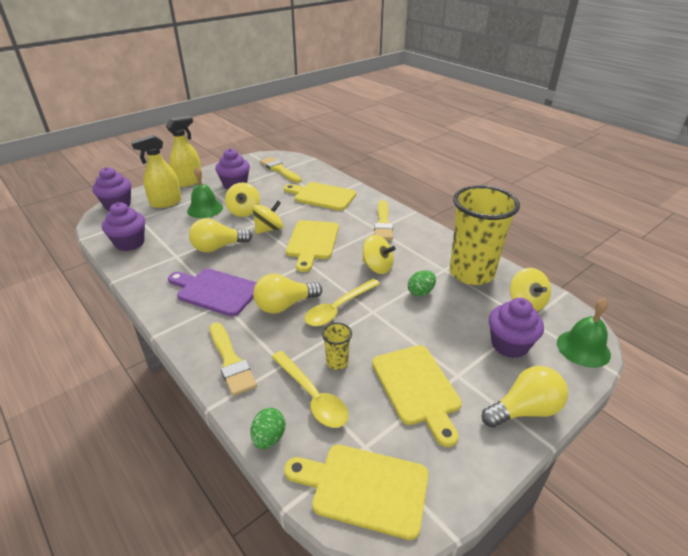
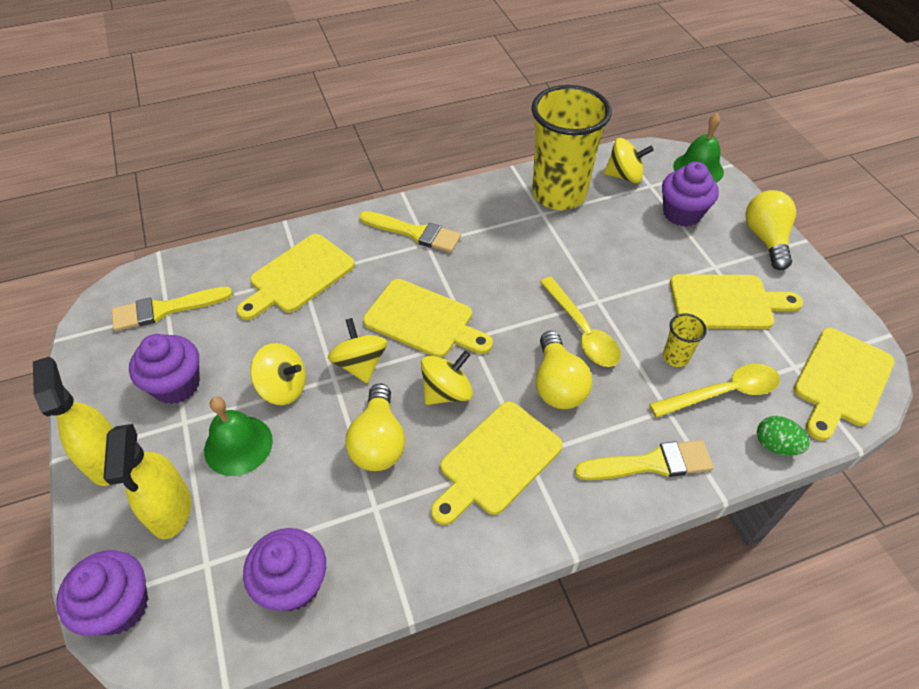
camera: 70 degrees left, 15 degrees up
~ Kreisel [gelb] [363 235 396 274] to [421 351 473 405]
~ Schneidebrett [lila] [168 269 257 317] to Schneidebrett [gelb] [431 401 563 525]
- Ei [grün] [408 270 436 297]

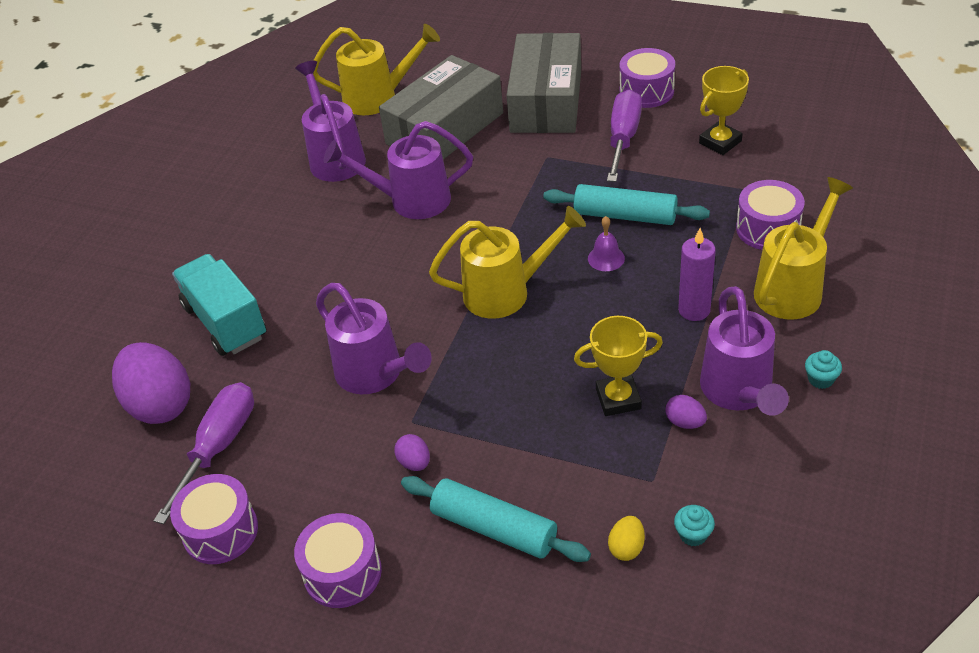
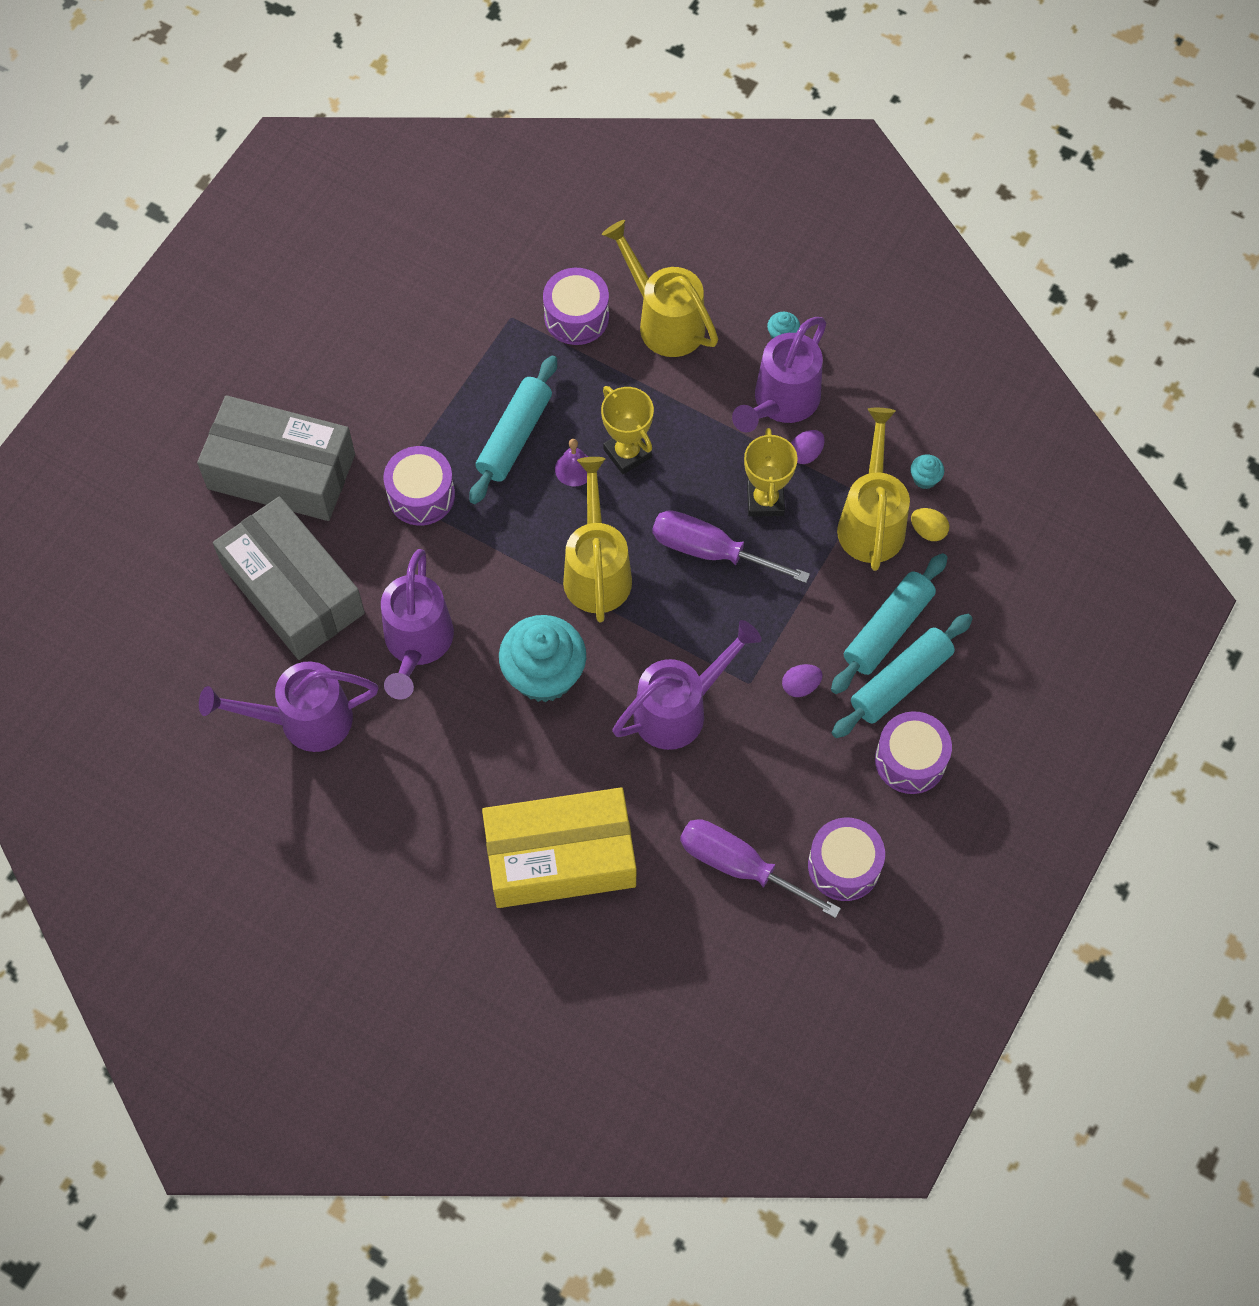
camera: 85 degrees left, 20 degrees up
~ Gießkanne [gelb] [313 24 440 115] to [837 408 910 571]
~ Trommel [lila] [620 48 675 108] to [383 446 455 525]
~ Pokal [gelb] [699 66 749 155] to [601 386 654 474]
~ Schraubenzieher [lila] [607 89 642 182] to [652 510 810 583]
- Kerze [lila] [678 228 716 321]
~ Lastwagen [türkis] [172 254 267 356] to Schachtel [gelb] [482 788 636 908]
~ Gießkanne [lila] [700 286 789 416] = [732 317 826 432] 120 degrees clockwise
- Ei [lila] [112 342 190 424]
+ Nudelholz [türkis] [832 614 973 738]
+ Muffin [türkis] [499 615 586 702]

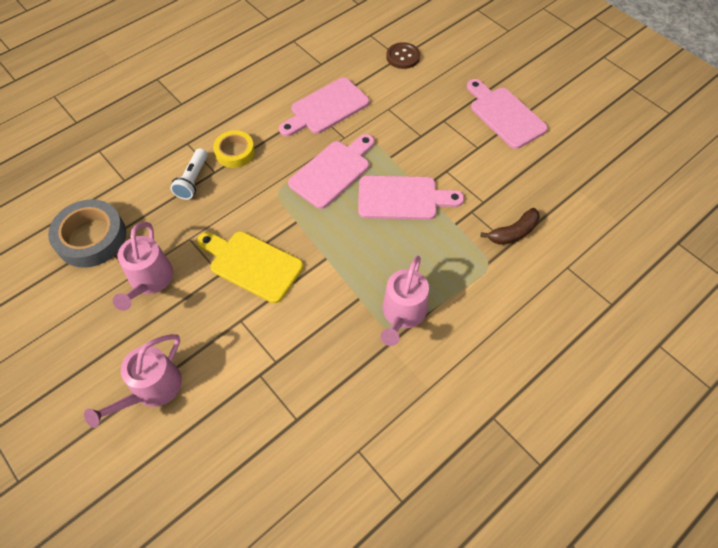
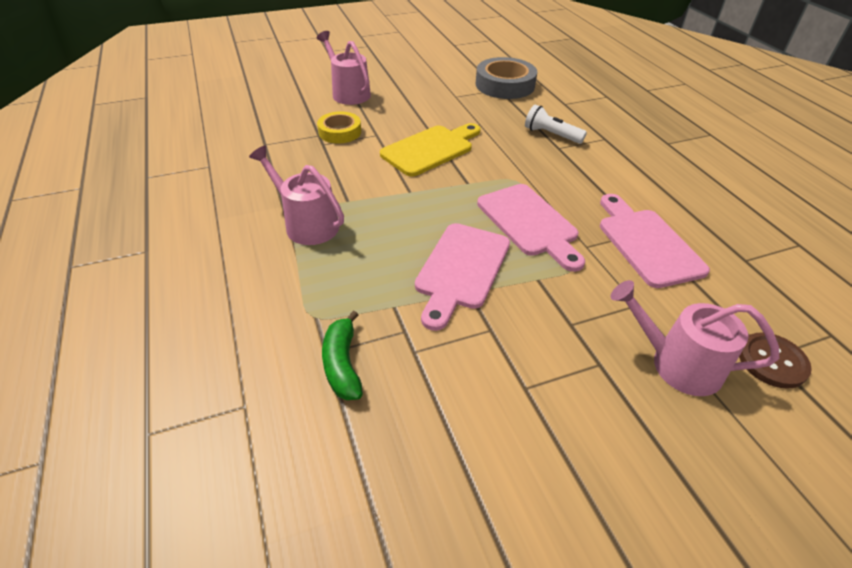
camera: 110 degrees right, 15 degrees down
- Schneidebrett [rosa] [467 79 548 149]
~ Klebeband [gelb] [213 130 255 168] to [317 111 361 144]
~ Banane [braun] [480 208 540 245] to Banane [grün] [322 311 363 400]
~ Gießkanne [rosa] [113 222 173 311] to [611 280 779 396]

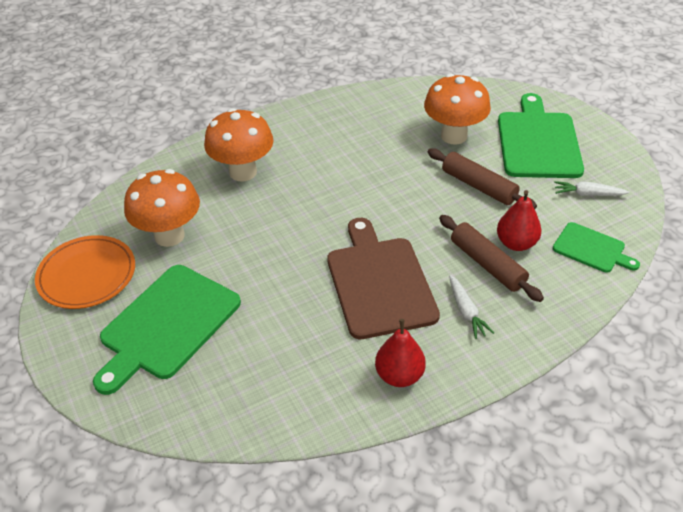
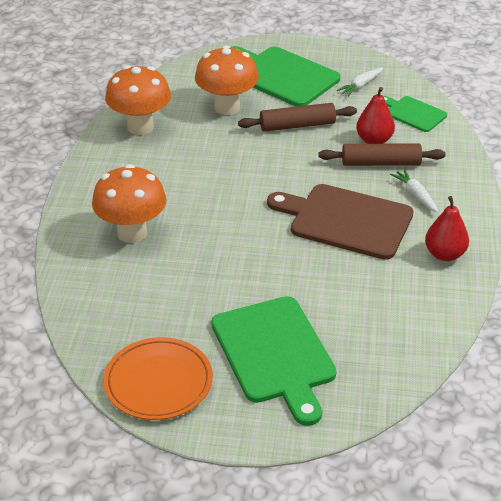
camera: 55 degrees left, 5 degrees down
~ Pilz [orange] [124 169 200 247] to [105 65 171 135]
~ Schneidebrett [grün] [553 222 640 273] = [383 96 447 132] 120 degrees counterclockwise
~ Karotte [weiß] [449 275 494 339] = [390 169 439 213] 135 degrees counterclockwise

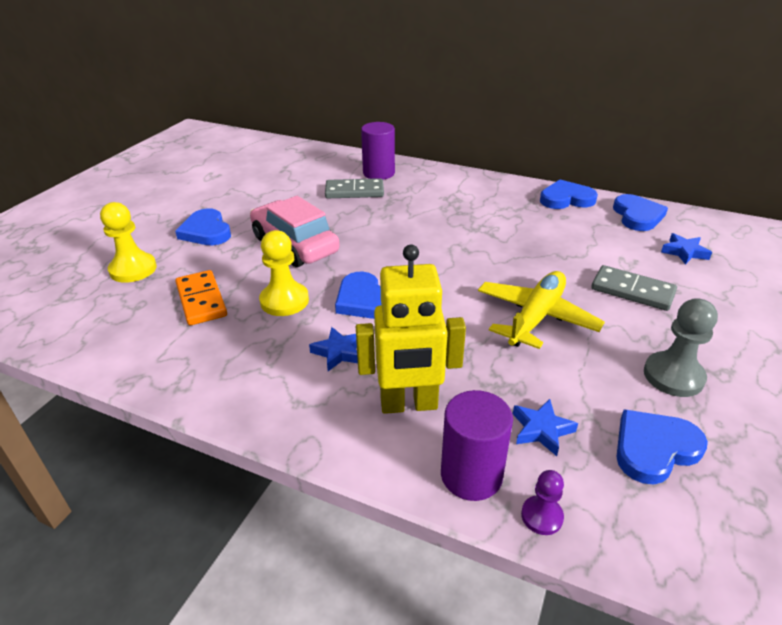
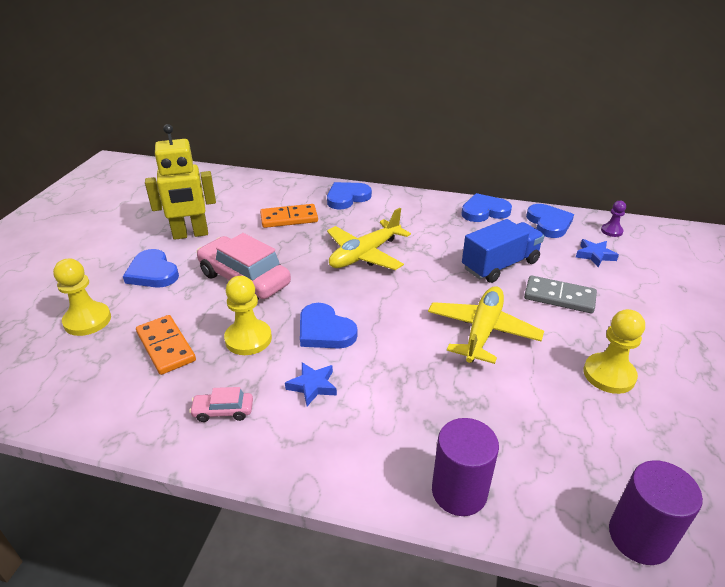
camera: 10 degrees left, 0 degrees up
~ Vollzylinder [lila] [361 122 395 180] to [609 460 703 565]
~ Dominostein [grau] [325 178 384 198] to Dominostein [orange] [260 204 318 228]
~ Roboter [gelb] [356 245 466 414] to [145 124 216 240]
~ Bauer [grau] [644 298 718 397] to Bauer [gelb] [584 309 645 394]
- Stern [blau] [513 399 578 456]
~ Herz [blau] [616 409 708 485] to [327 182 372 209]
~ Bauer [lila] [521 470 564 535] to [601 201 626 237]
+ Flugzeug [gelb] [327 208 411 270]
+ Lastwagen [blau] [462 219 544 283]
+ Auto [rosa] [189 387 253 422]

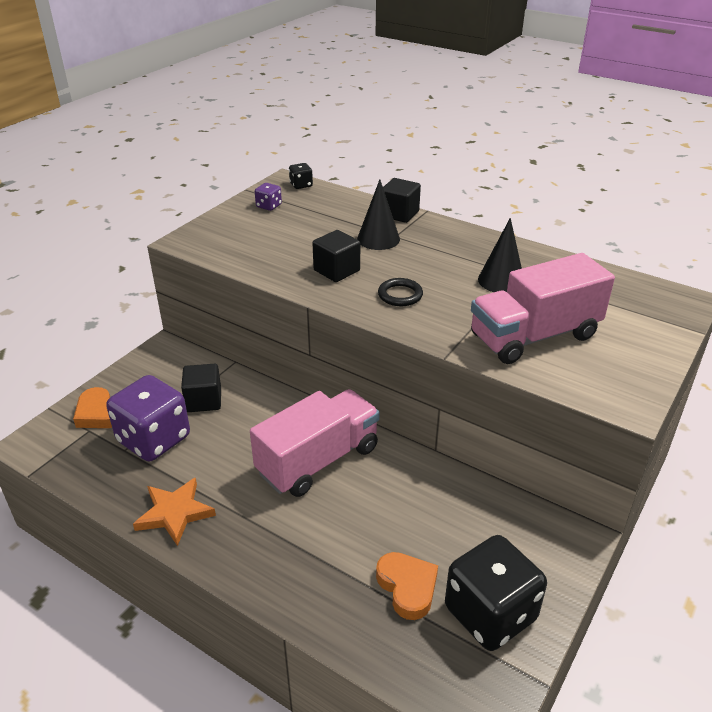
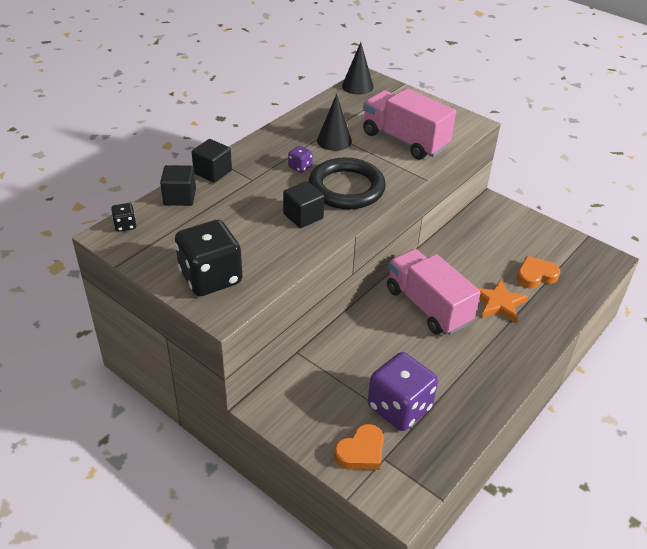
camera: 85 degrees left, 5 degrees up
~ Kegel [schwarz] [357 179 400 250] to [342 42 374 95]
~ Spielwürfel [lila] [255 183 282 211] to [288 146 313 173]
~ Lastwagen [rosa] [471 253 615 364] = [363 88 456 160] 150 degrees clockwise
~ Ring [schwarz] [378 278 423 306] = [309 157 386 209] x2.16
~ Kubus [schwarz] [181 364 221 412] to [160 165 196 206]
~ Stern [orange] [133 478 216 546] to [478 279 528 323]
~ Spielwürfel [schwarz] [445 535 547 651] to [175 220 242 296]

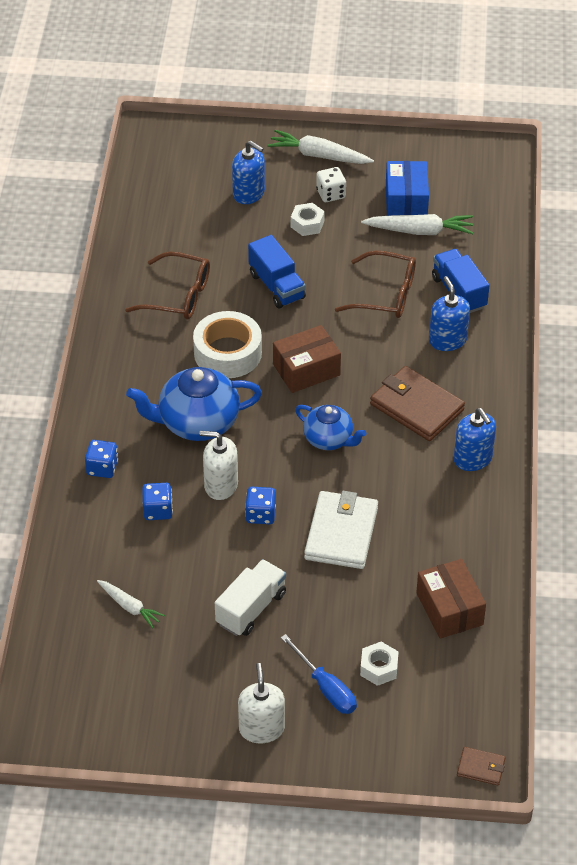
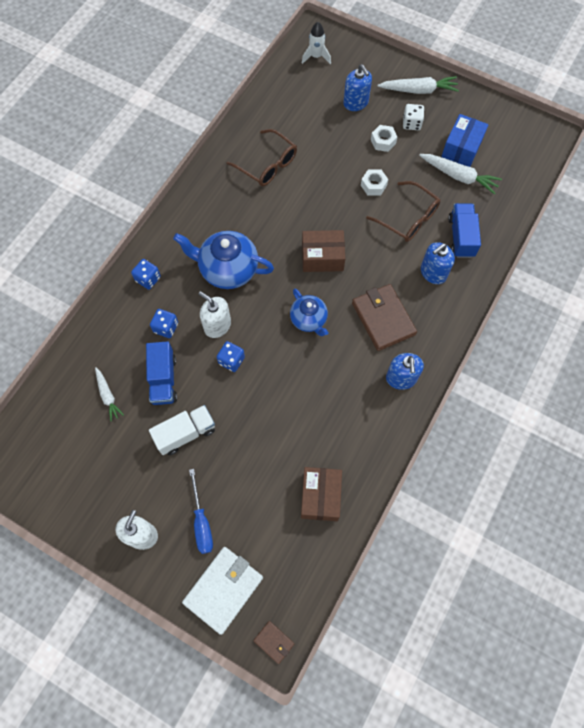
camera: 25 degrees right, 20 degrees up
~ Karotte [weiß] [267 130 374 164] = [378 76 459 94] 135 degrees clockwise
~ Lastwagen [blau] [248 235 306 308] to [146 341 177 405]
~ Seifenspender [blau] [429 276 470 351] = [421 242 455 284] 135 degrees counterclockwise
- Klebeband [weiß] [193 311 262 378]
~ Geldbörse [weiß] [304 491 378 569] to [182 547 263 635]
~ Sechskantmutter [weiß] [360 642 399 686] to [361 169 388 196]
+ Rakete [weiß] [302 22 331 64]

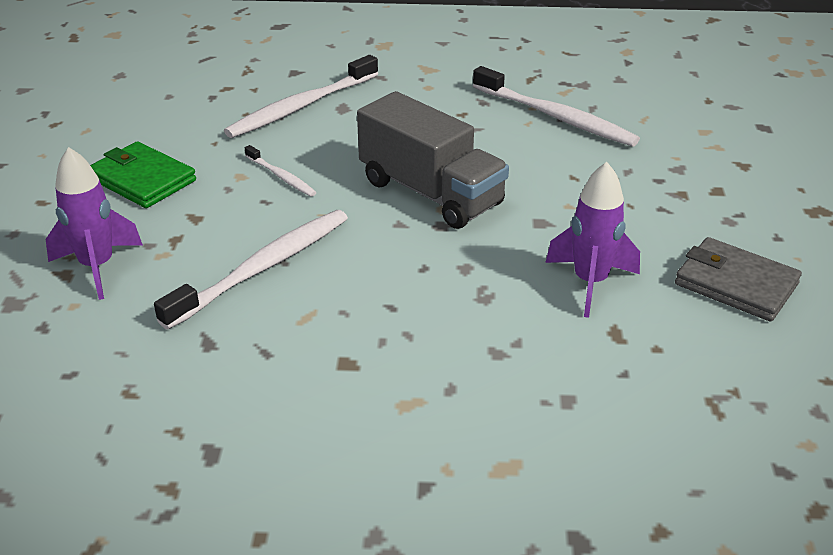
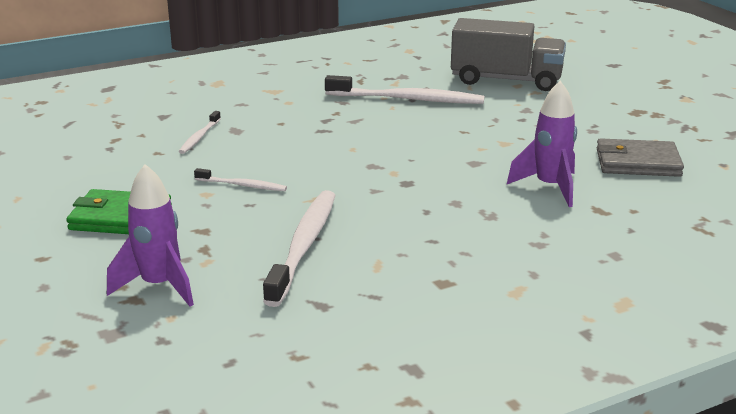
camera: 30 degrees left, 10 degrees down
~ Zahnbürste [weiß] [224 55 378 138] = [178 111 221 154] x0.50
~ Lastwagen [grau] [357 91 509 229] to [451 18 566 91]

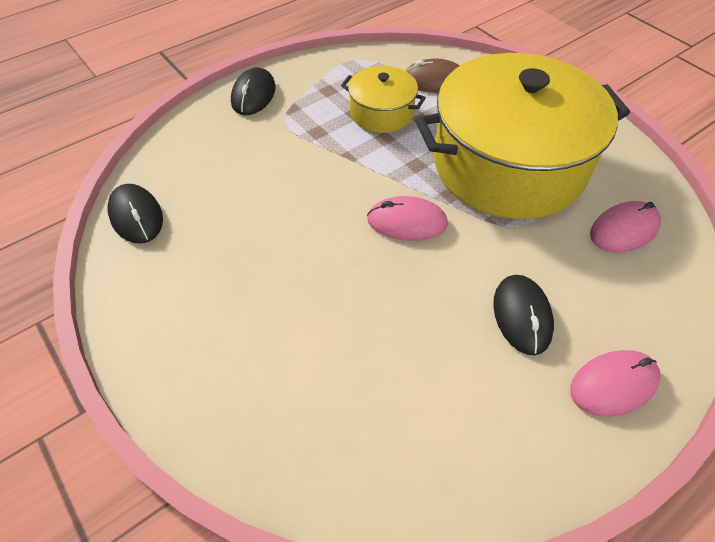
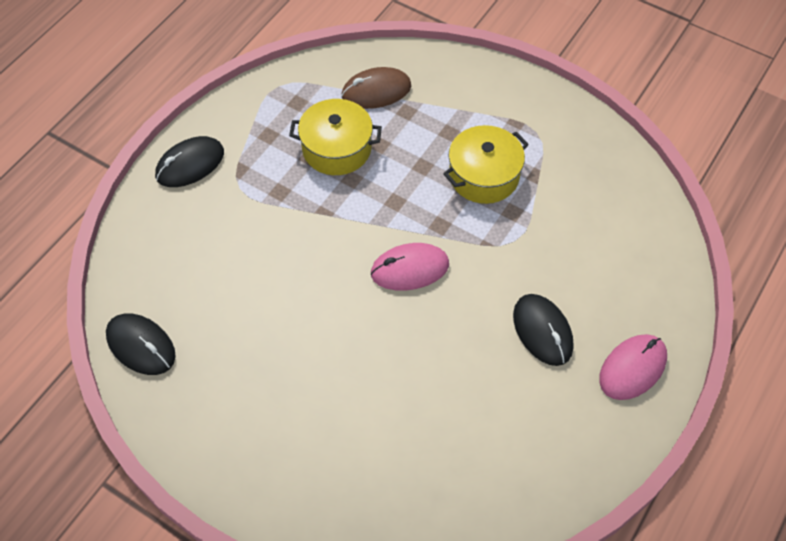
camera: 20 degrees left, 5 degrees up
~ Kochtopf [gelb] [415 53 630 219] = [443 125 529 204] x0.46
~ Computermaus [schwarz] [231 68 276 115] = [155 136 224 187] 60 degrees clockwise
- Computermaus [rosa] [590 201 661 253]

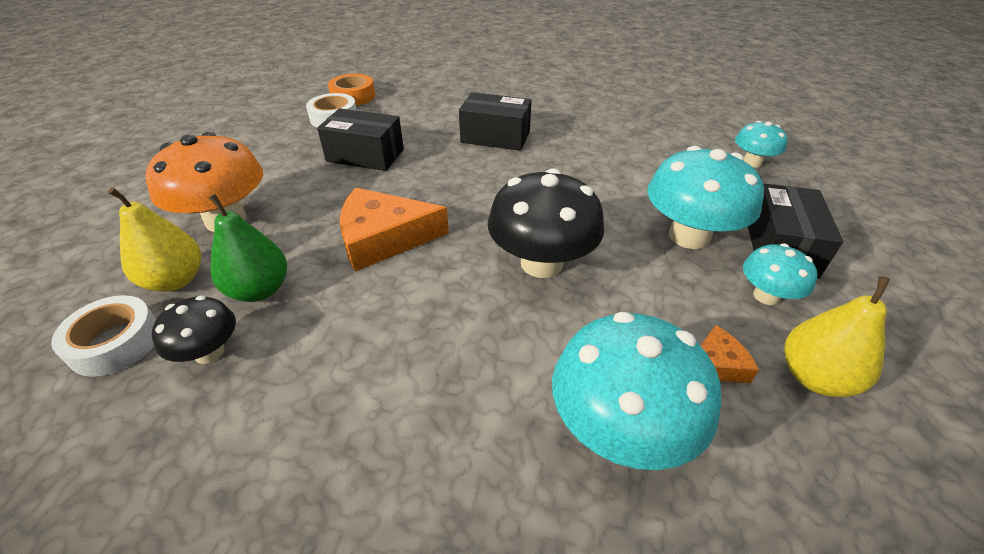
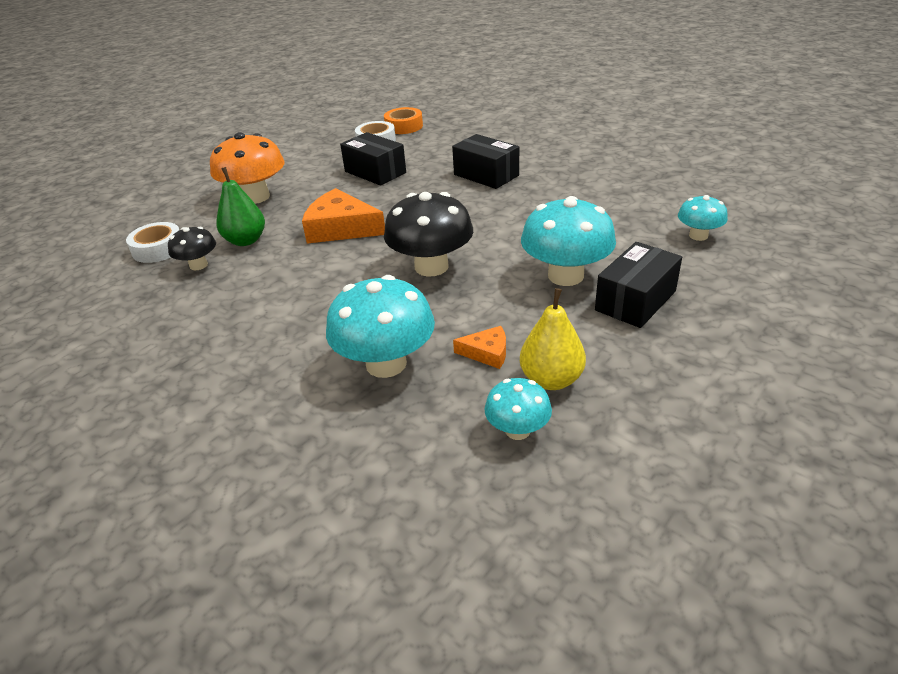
camera: 30 degrees right, 5 degrees down
- Birne [gelb] [108 187 201 292]
~ Pilz [türkis] [743 244 817 305] to [484 378 552 440]

